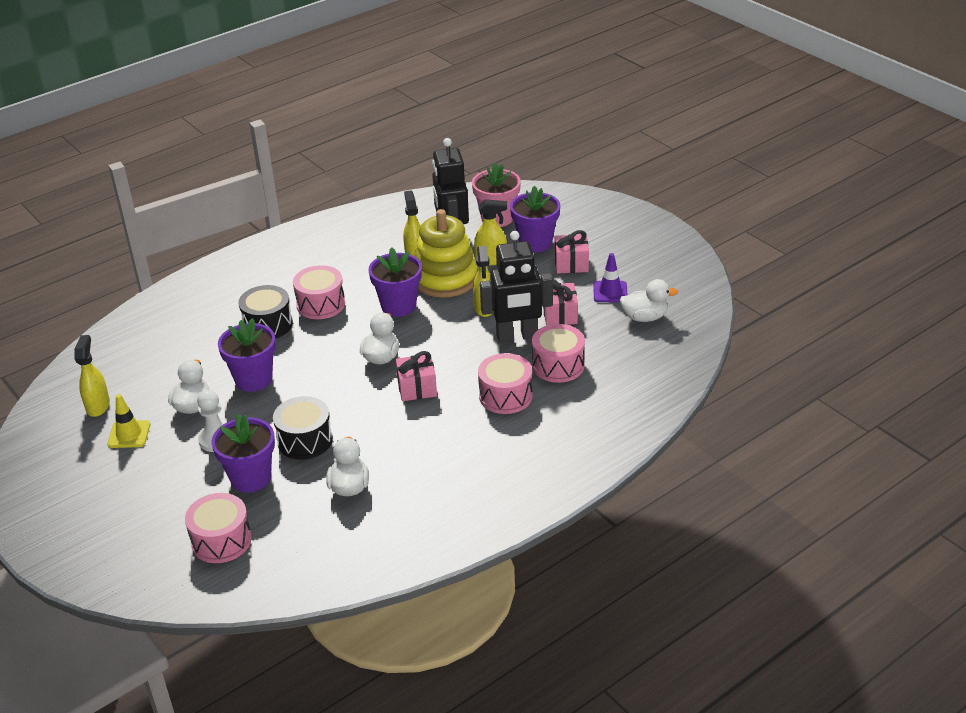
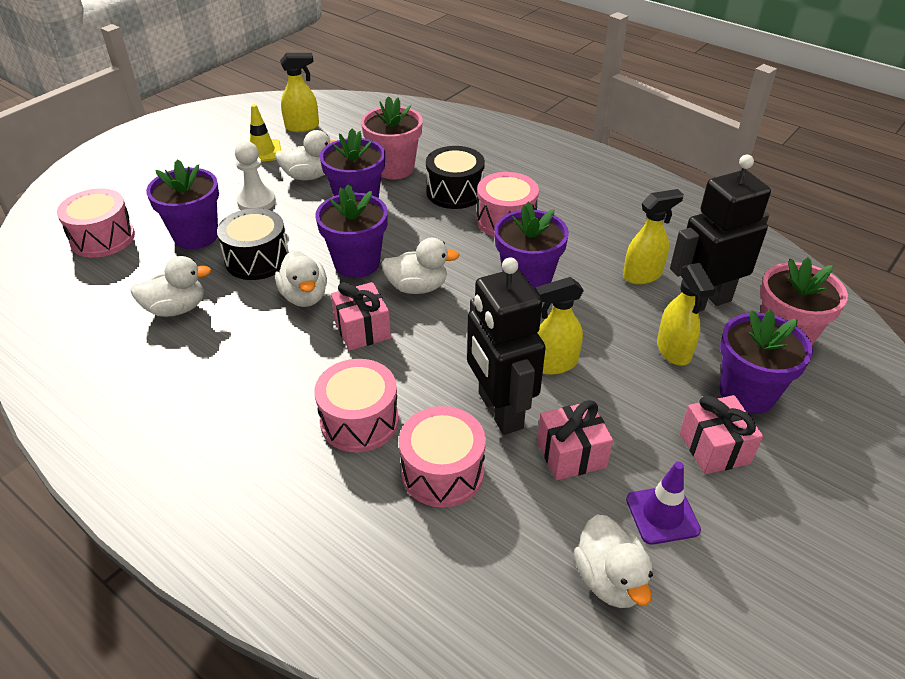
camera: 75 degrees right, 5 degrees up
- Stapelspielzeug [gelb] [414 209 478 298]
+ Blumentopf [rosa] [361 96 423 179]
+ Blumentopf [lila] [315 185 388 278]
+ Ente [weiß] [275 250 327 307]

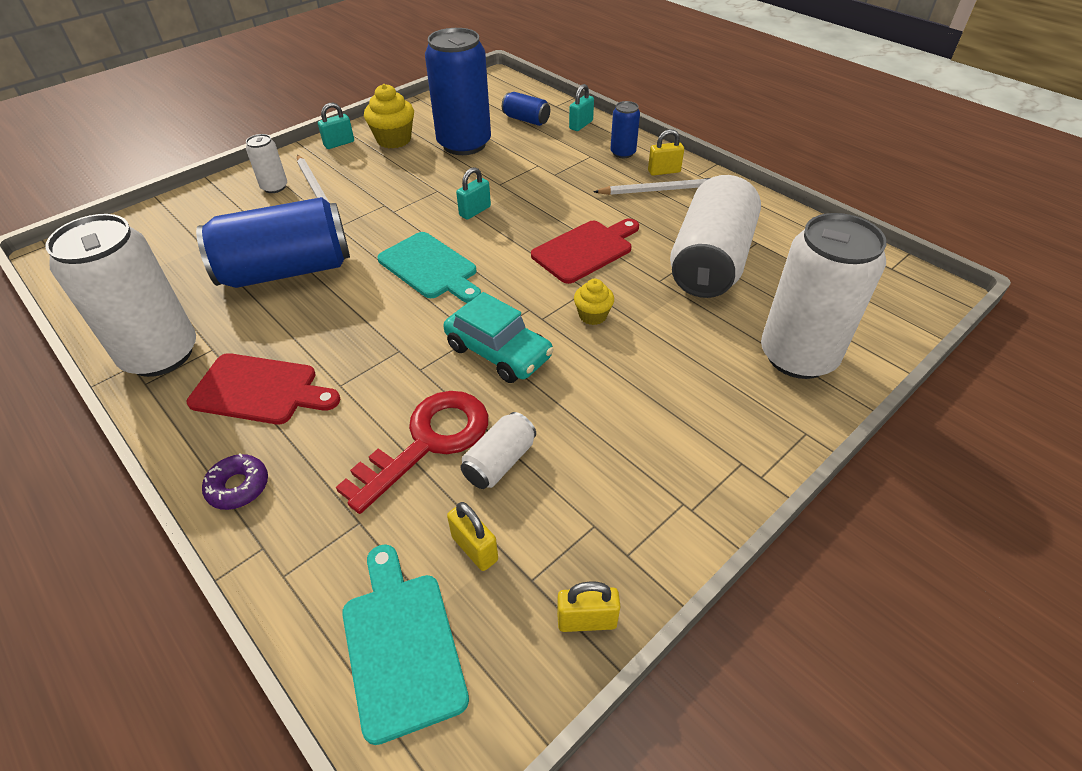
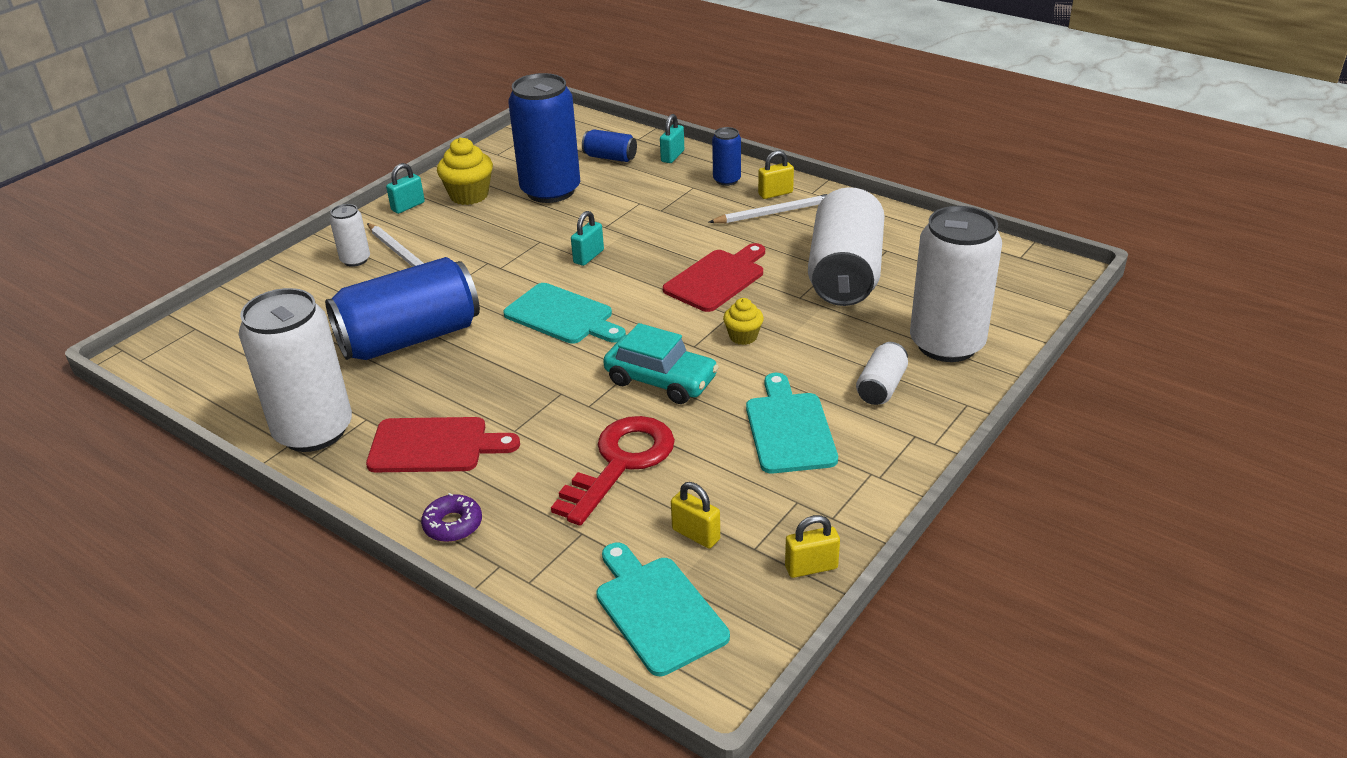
camera: 10 degrees left, 10 degrees down
~ Dose [weiß] [460 412 536 489] to [856 342 908 405]
+ Schneidebrett [türkis] [746 373 838 473]

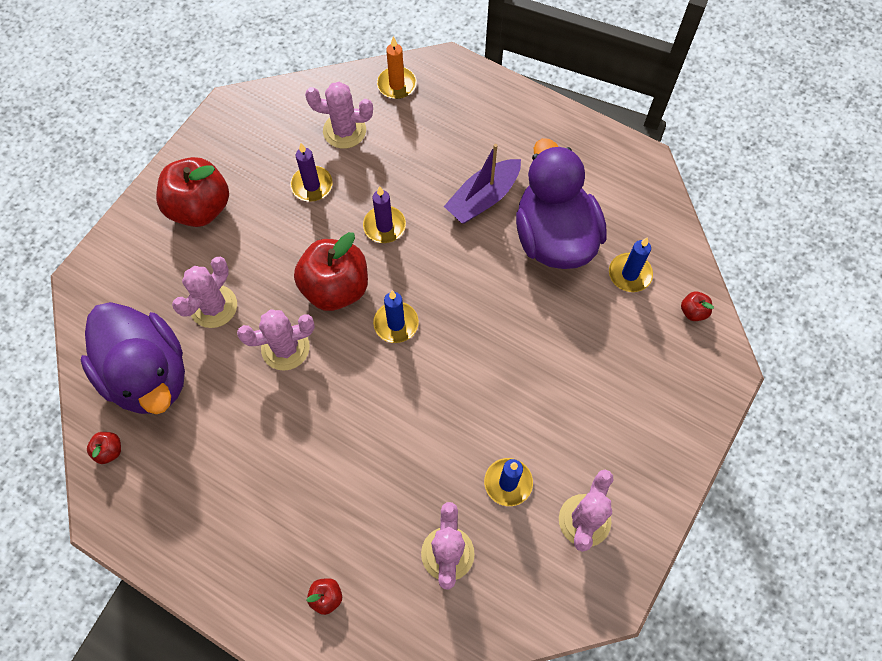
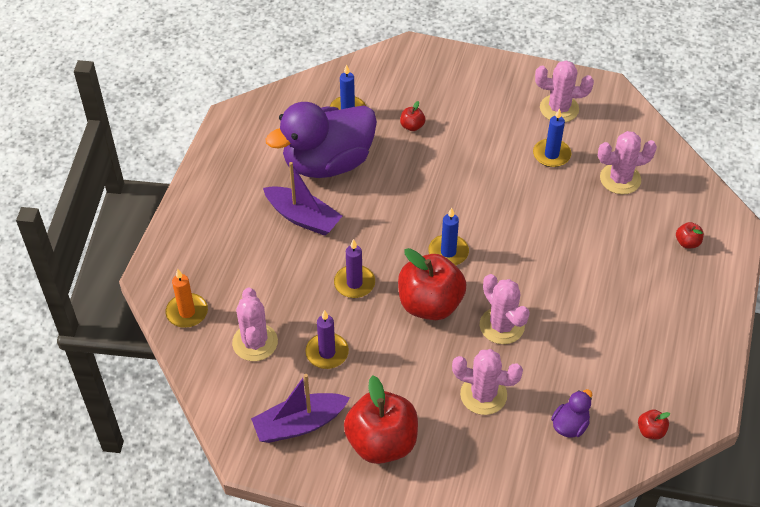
camera: 105 degrees left, 15 degrees down
~ Apfel [rot] [681 291 714 321] to [400 101 425 131]
~ Ente [lila] [81 302 185 414] = [551 389 592 438] x0.41
+ Boot [lila] [251 374 350 443]

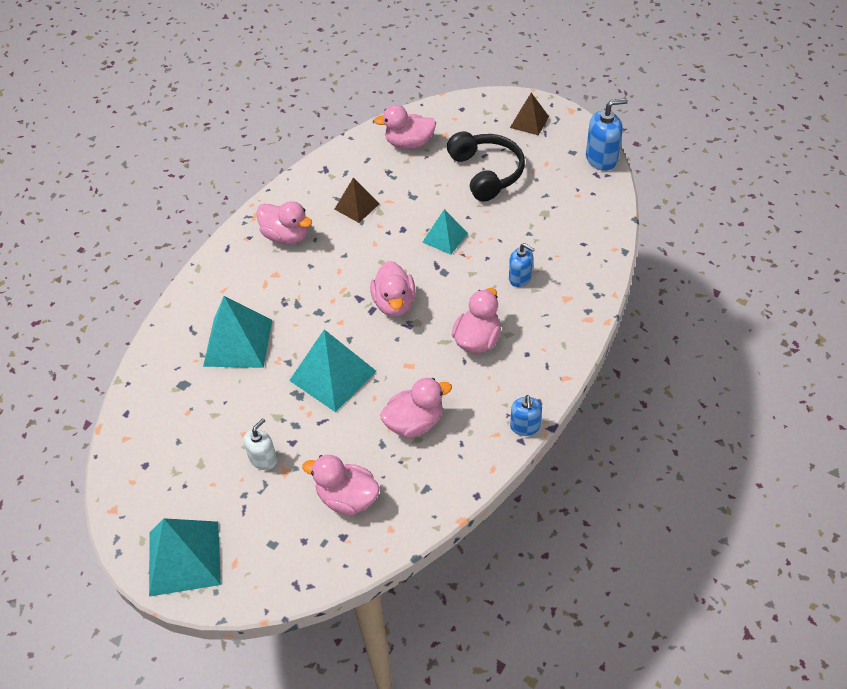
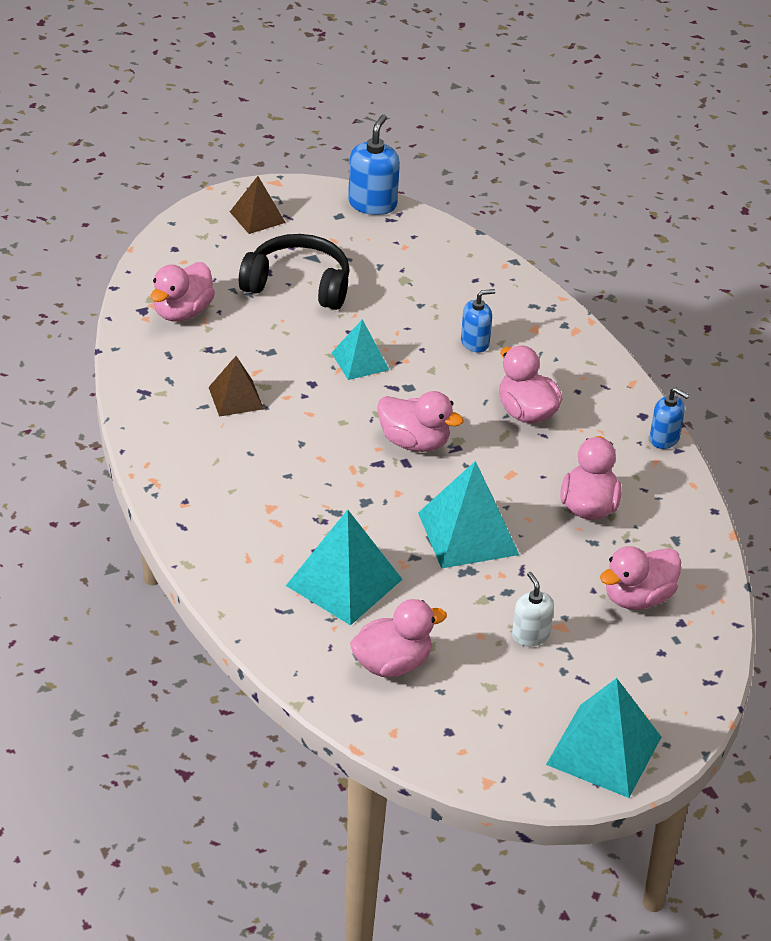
camera: 60 degrees left, 10 degrees down
~ Ente [rosa] [256 201 312 244] to [350 599 447 677]

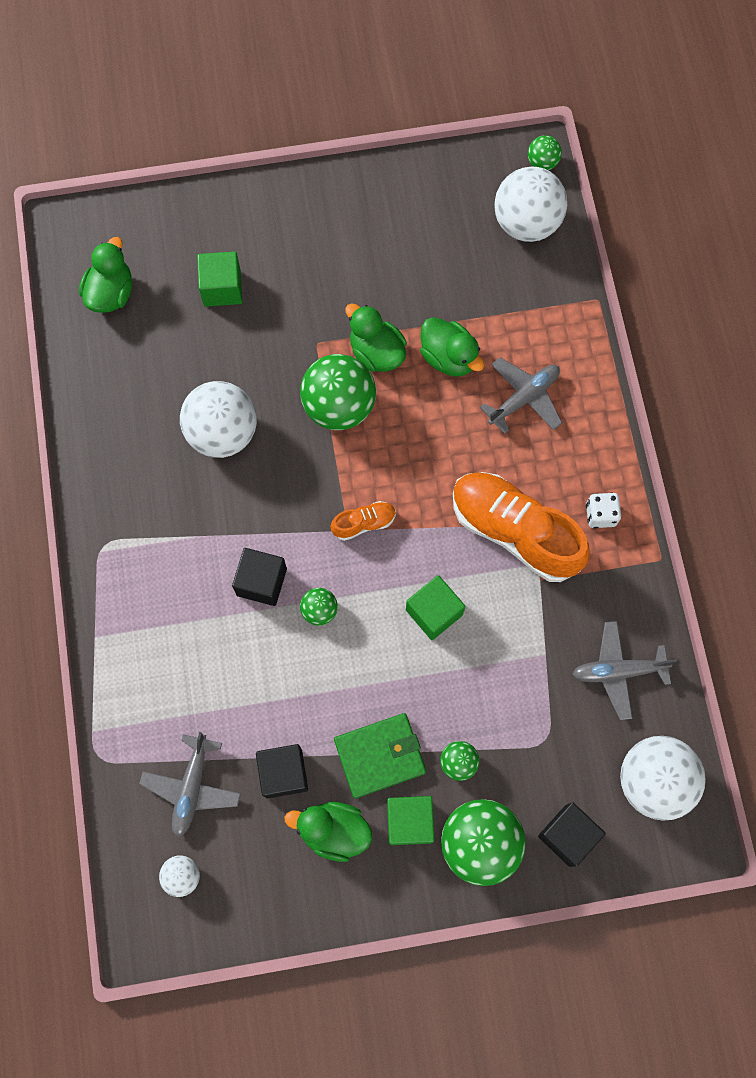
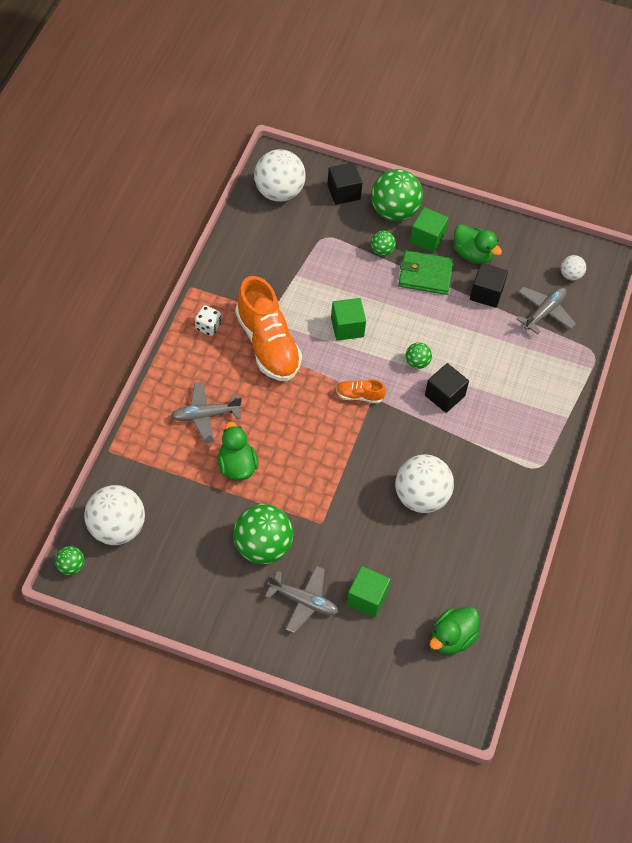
camera: 155 degrees left, 15 degrees down
- Ente [grün] [345 303 407 372]
~ Ball [grün] [300 354 376 430] to [233 504 293 564]
~ Flugzeug [grau] [572 621 677 720] to [265 566 338 633]

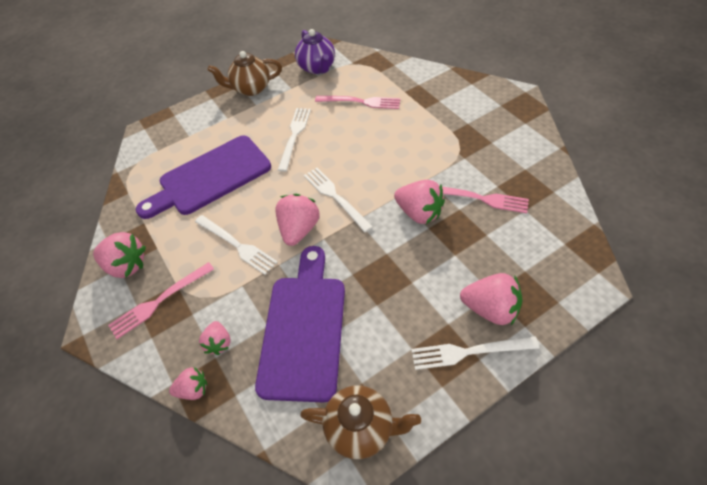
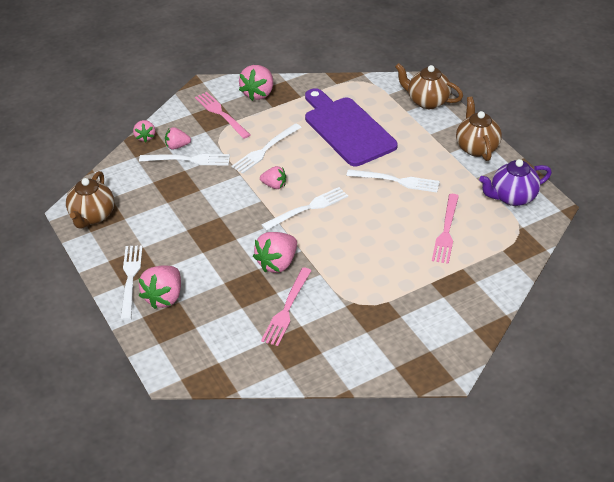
camera: 90 degrees right, 10 degrees down
~ Erdbeere [rosa] [276 194 320 246] = [260 166 286 189] x0.60
- Schneidebrett [lila] [255 246 345 403]
+ Teekanne [braun] [395 63 463 109]
+ Gabel [weiß] [139 154 230 165]

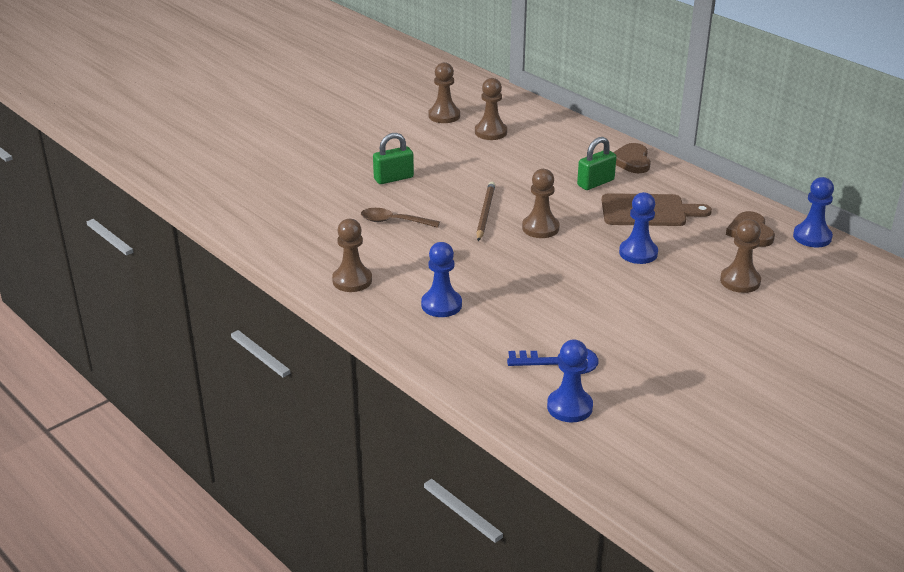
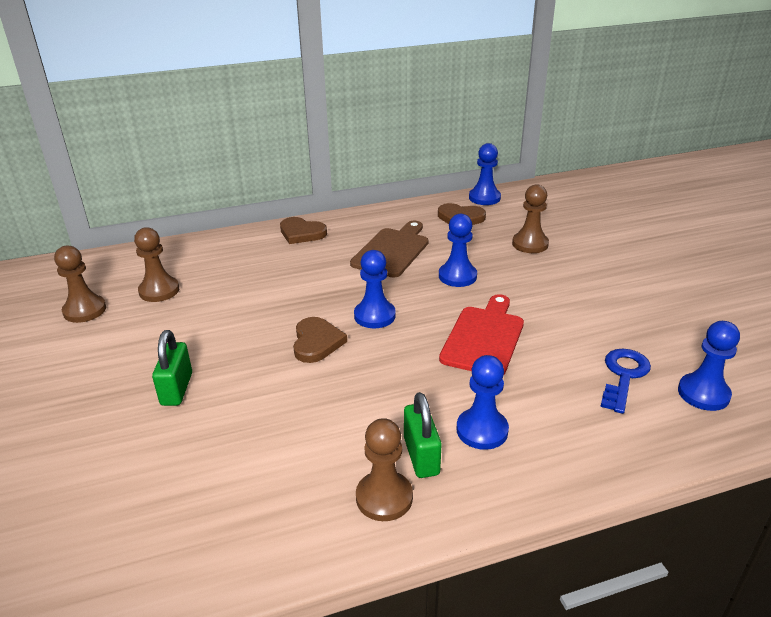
camera: 65 degrees left, 0 degrees up
~ Vorhängeschloss [grün] [577 137 616 190] to [404 392 442 478]
~ Bauer [braun] [522 169 560 238] to Bauer [blau] [354 250 396 328]
~ Bleistift [braun] [476 182 495 241] to Herz [braun] [293 317 347 363]
- Löffel [braun] [361 208 440 228]
+ Schneidebrett [rot] [439 294 524 374]

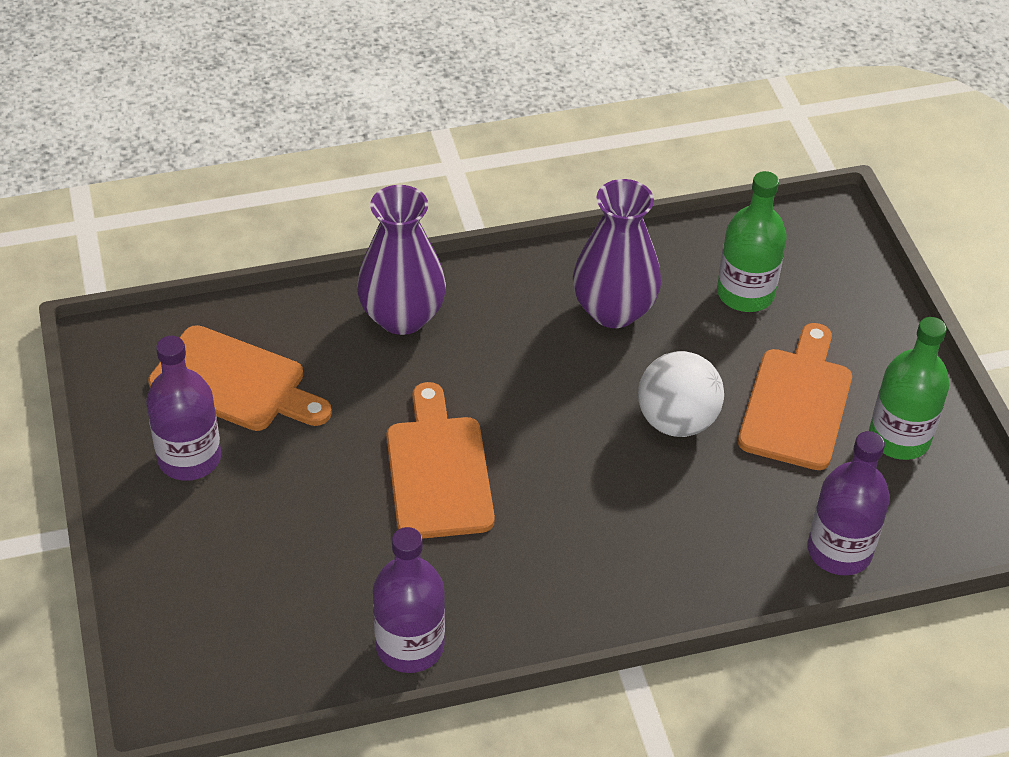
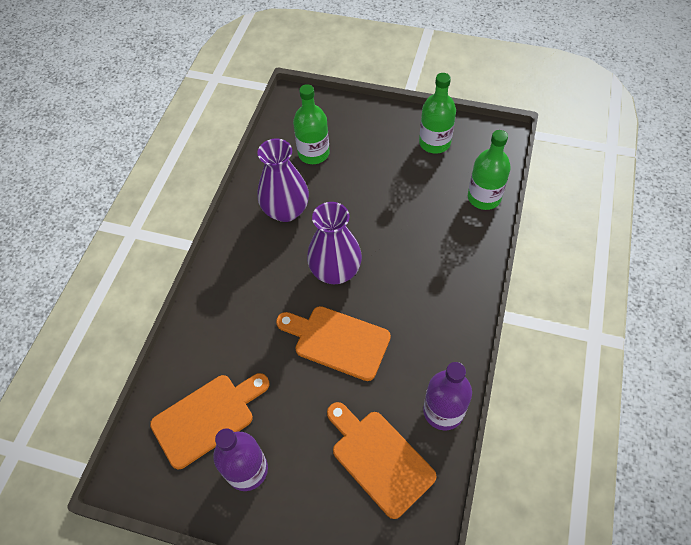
camera: 55 degrees left, 10 degrees up
~ Vase [lila] [357 185 446 335] to [307 202 362 284]
~ Schneidebrett [orange] [738 323 852 470] to [327 402 437 519]
- Ball [weiß] [638 351 724 437]
~ Flasche [lila] [808 431 890 576] to Flasche [grün] [468 130 511 210]

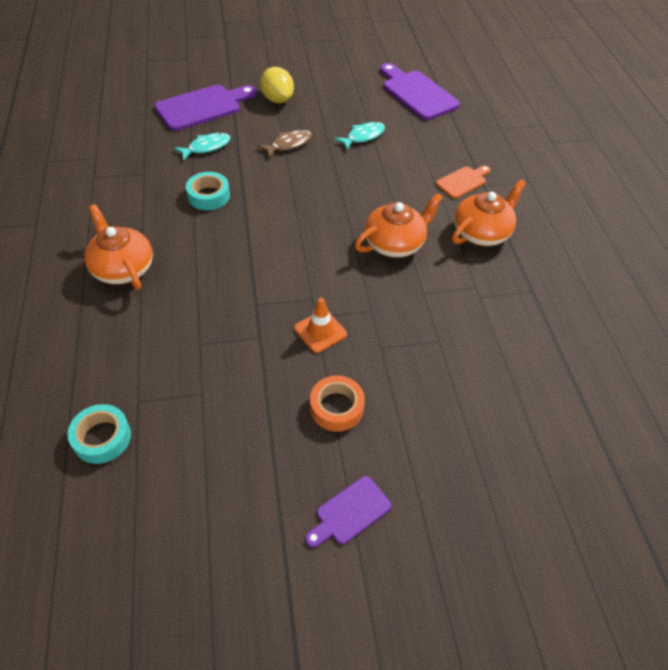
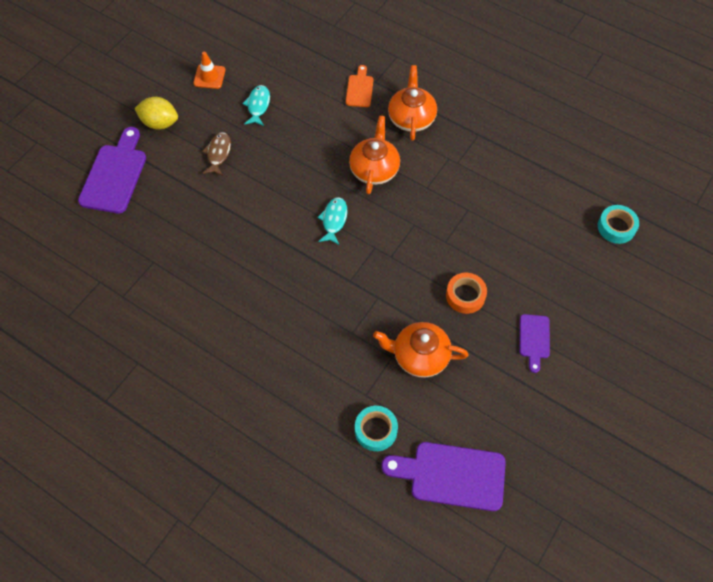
camera: 45 degrees left, 10 degrees up
~ Schneidebrett [lila] [380 63 460 120] to [381 442 506 511]
~ Fisch [türkis] [174 133 231 161] to [317 197 348 245]
~ Klebeband [türkis] [186 172 230 210] to [598 205 639 244]
~ Teekanne [orange] [84 204 153 290] to [373 322 469 378]
~ Leitkegel [orange] [294 298 347 353] to [193 52 225 89]

